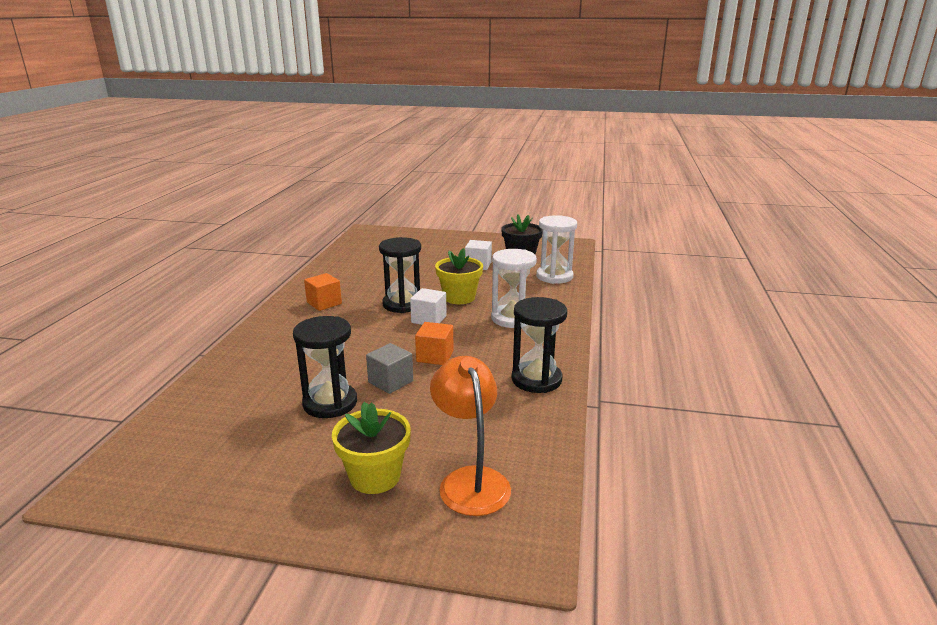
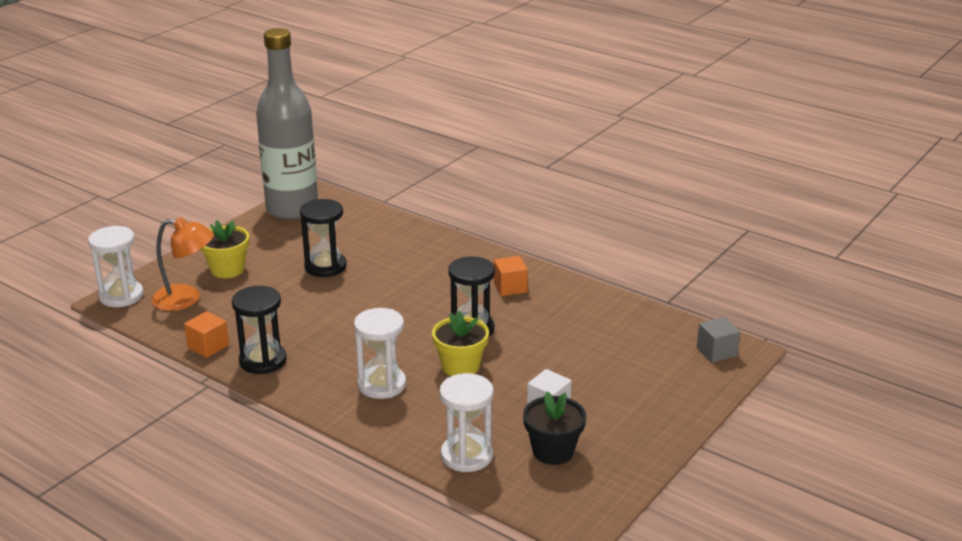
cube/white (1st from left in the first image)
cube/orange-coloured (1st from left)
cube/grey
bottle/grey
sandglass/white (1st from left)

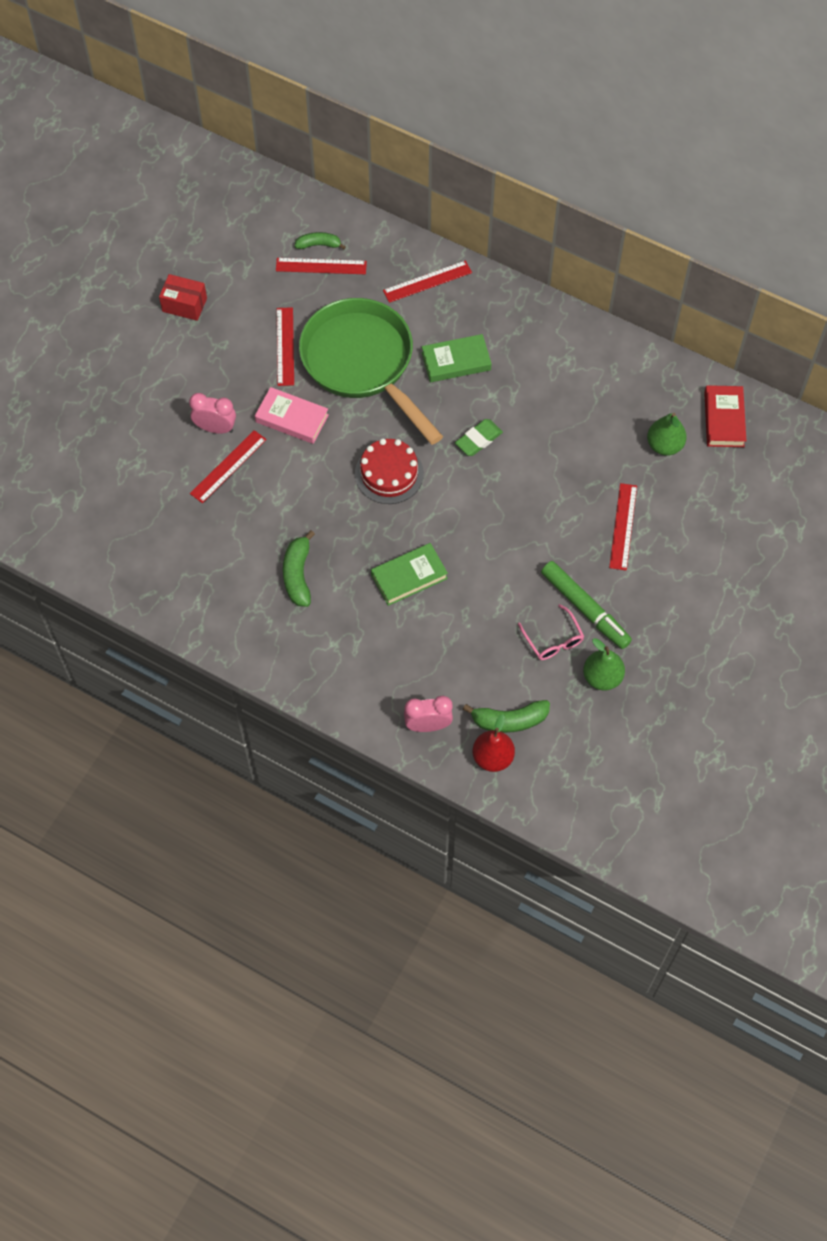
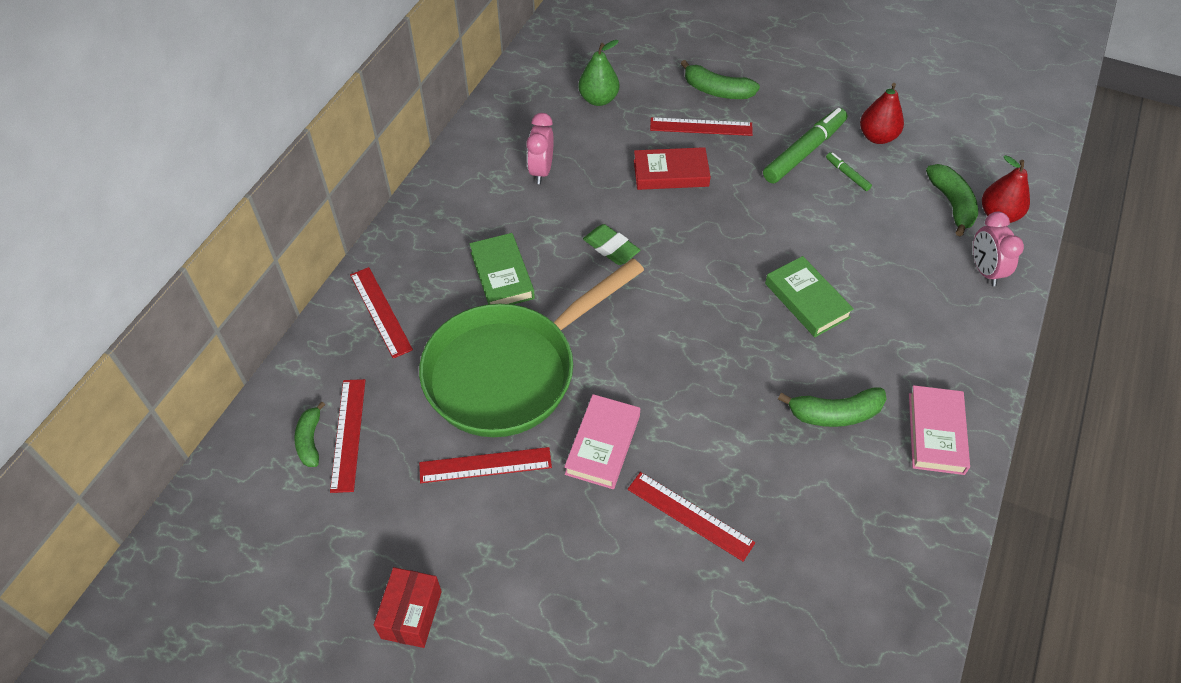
hardback/scarlet
bedside clock/pink (1st from left)
gateau/scarlet
marker pen/emerald (2nd from left)
toy pear/scarlet (1st from left)
banana/emerald (2nd from left)
hardback/pink (2nd from left)

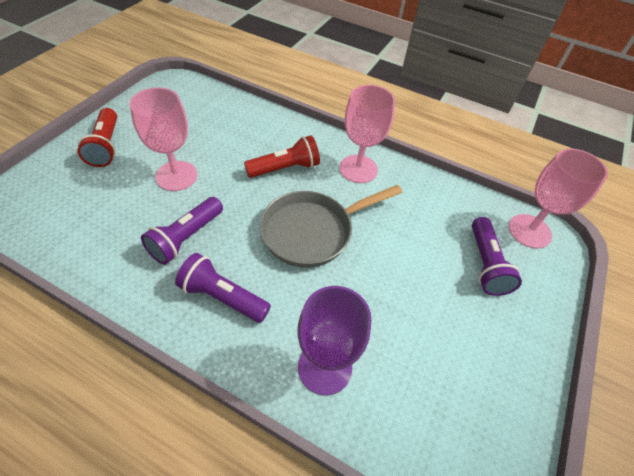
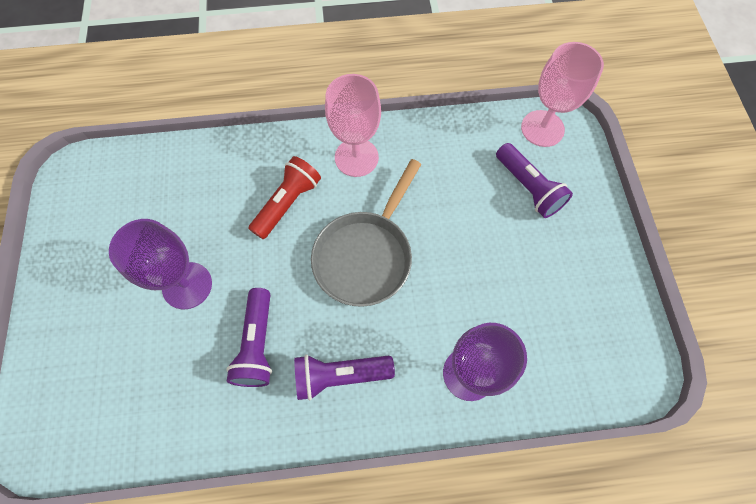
wine glass/royal purple (1st from left)
torch/scarlet (1st from left in the first image)

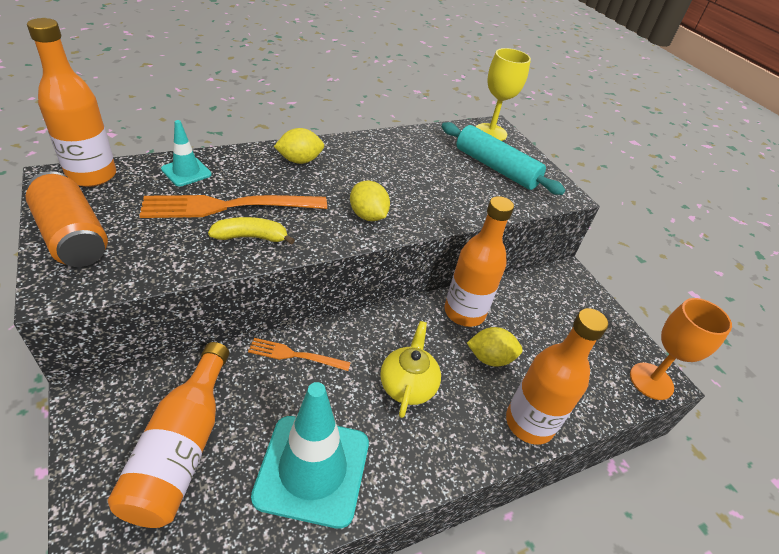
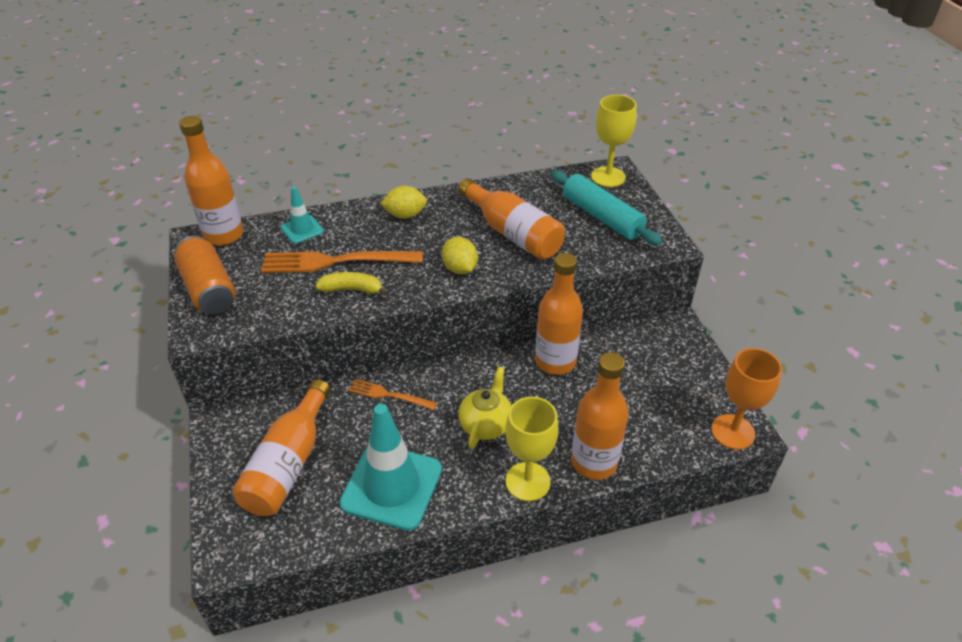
toy lemon/golden (3rd from left in the first image)
bottle/orange-coloured (3rd from left)
wine glass/golden (1st from left)

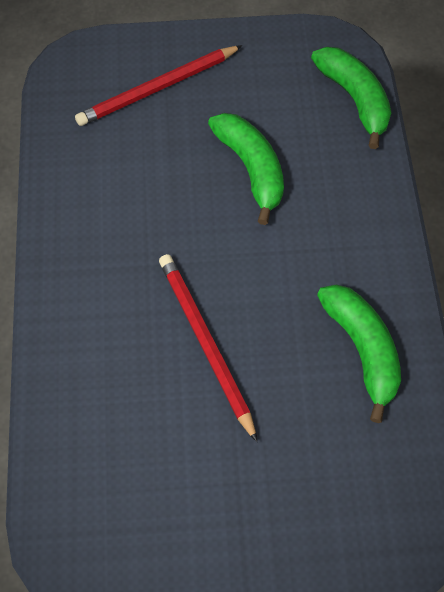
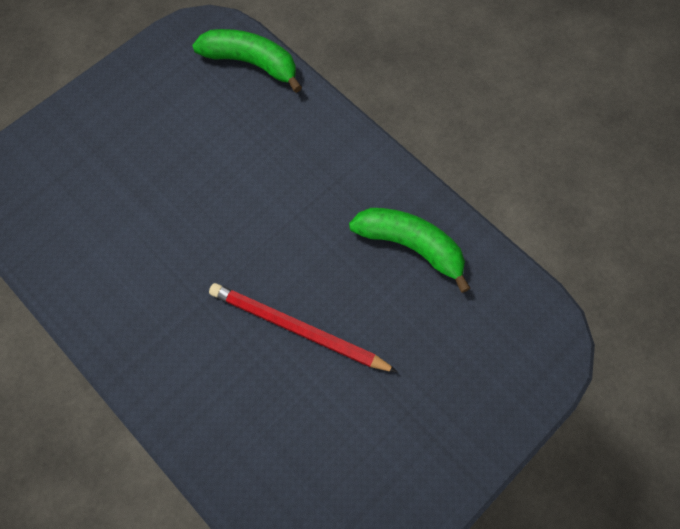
pencil/scarlet (1st from left in the first image)
banana/emerald (1st from left in the first image)

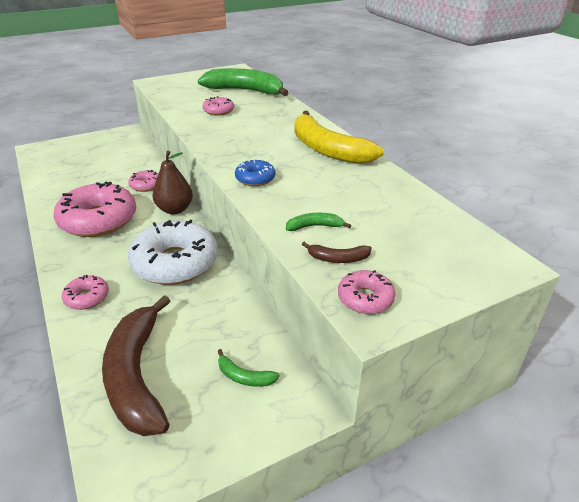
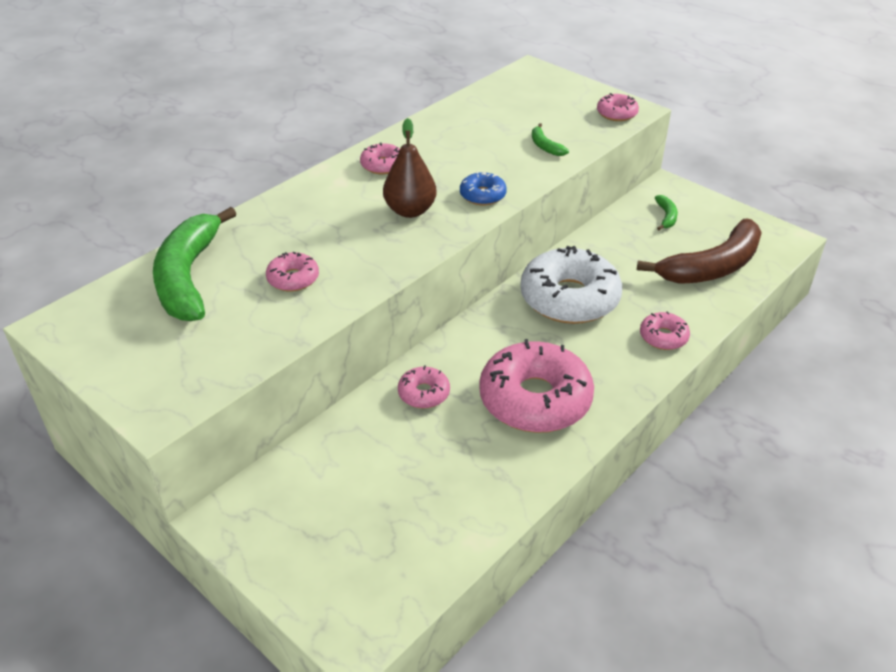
donut/pink (2nd from left)
toy pear/brown
banana/brown (2nd from left in the first image)

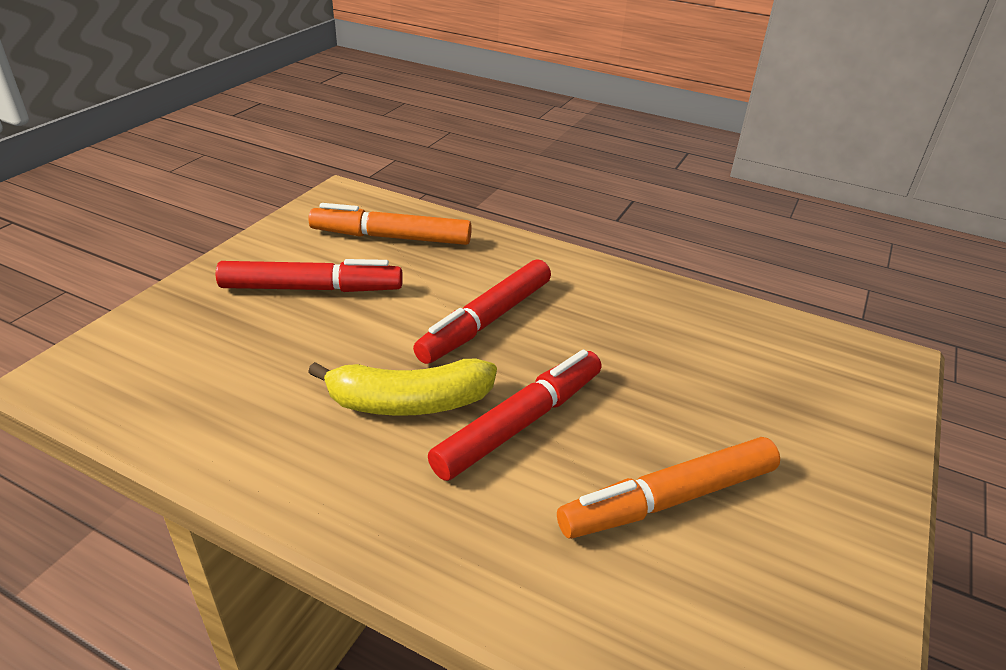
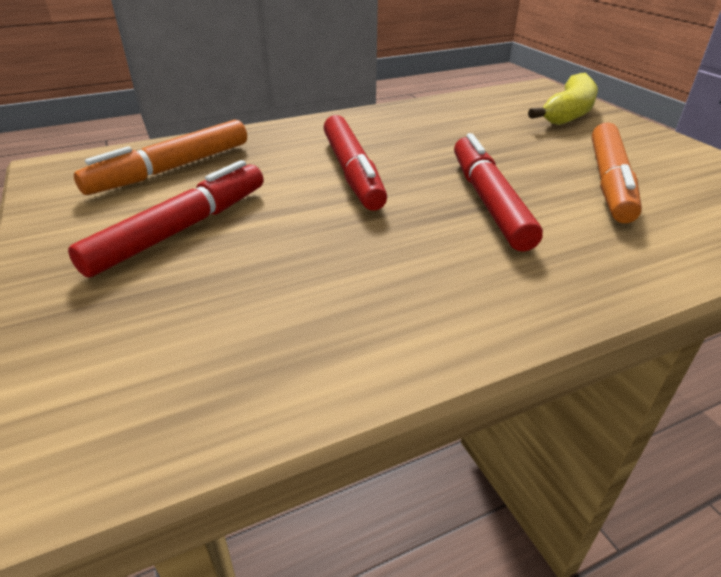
banana/golden

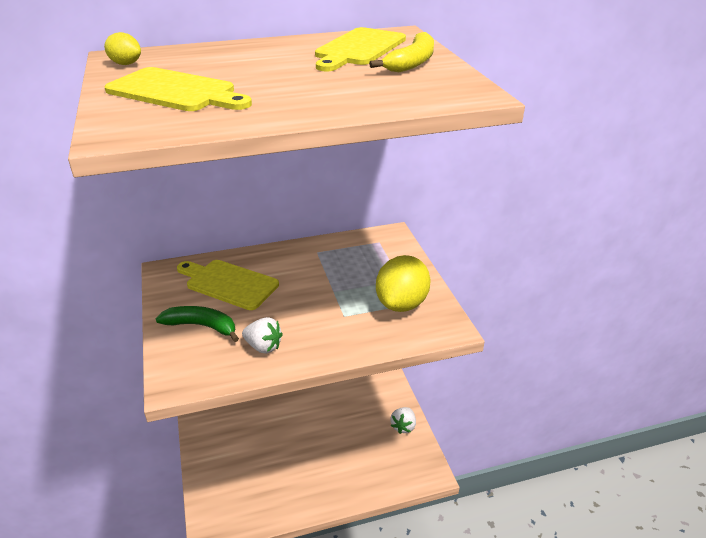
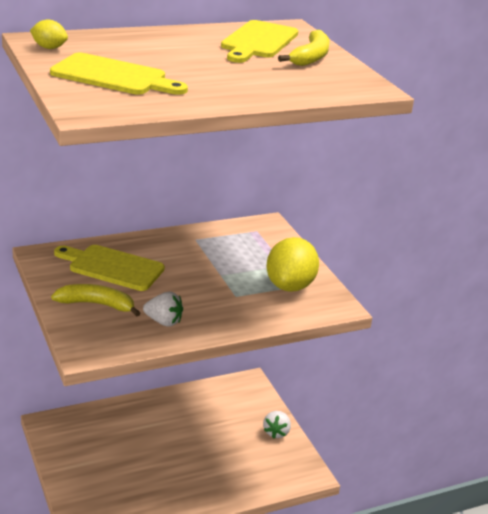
banana/golden (1st from left)

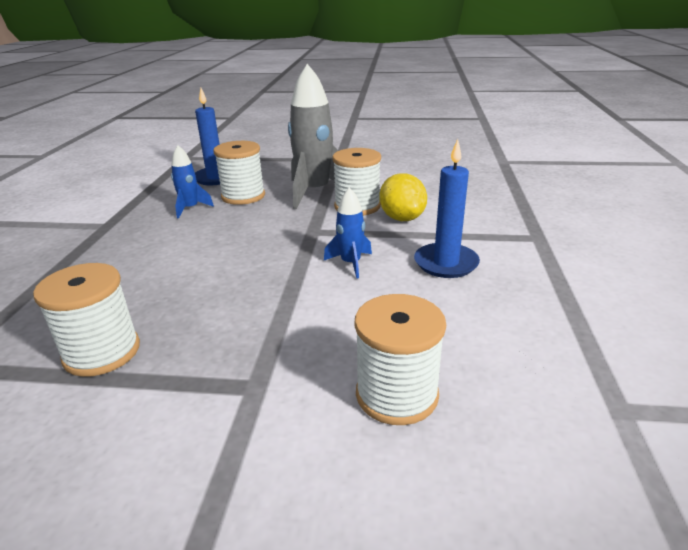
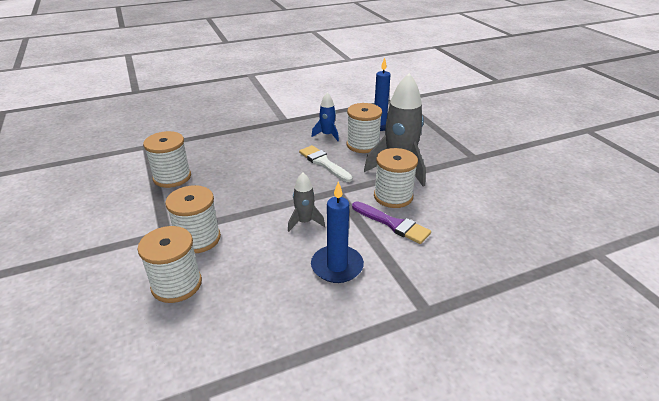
paintbrush/royal purple
rocket/grey (1st from left)
paintbrush/white
reel of thread/white (3rd from left)

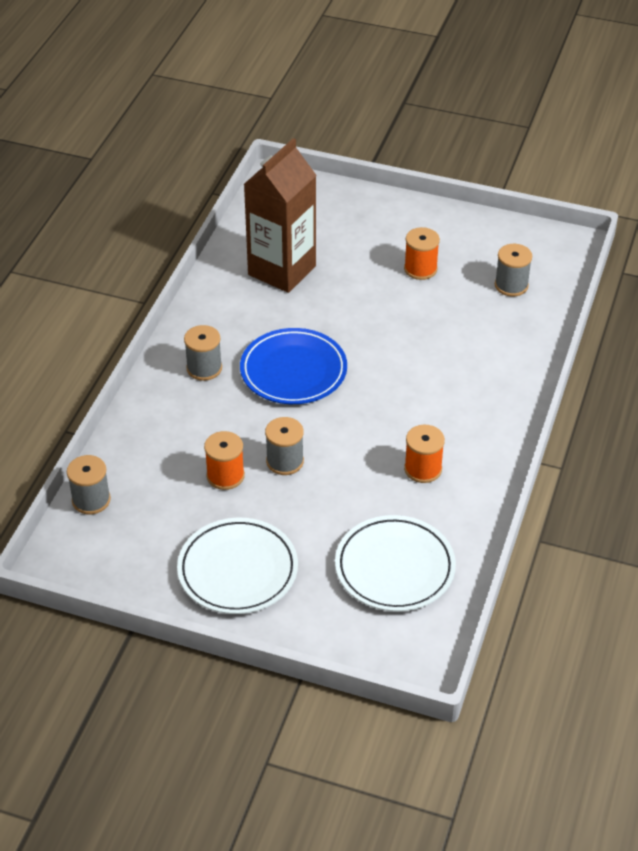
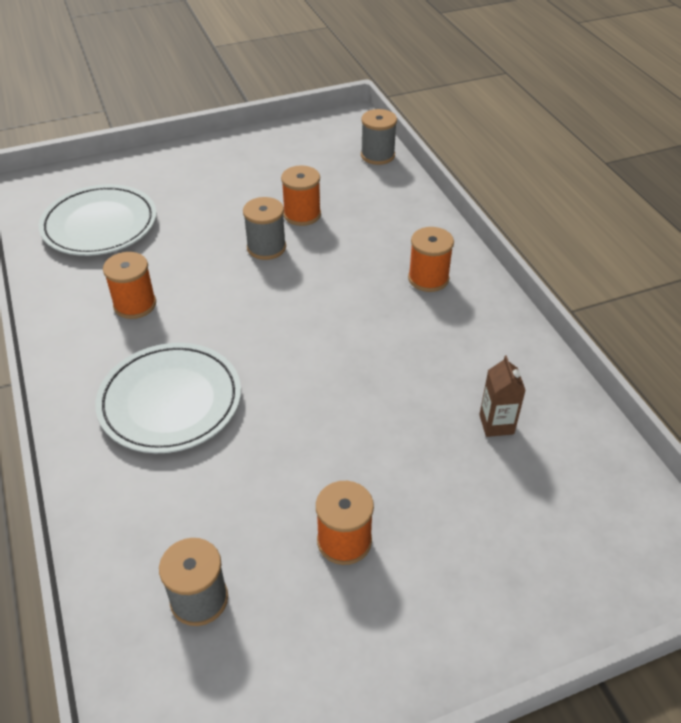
milk carton/brown
reel of thread/orange-coloured (4th from left)
flat dish/blue
flat dish/white (2nd from left)

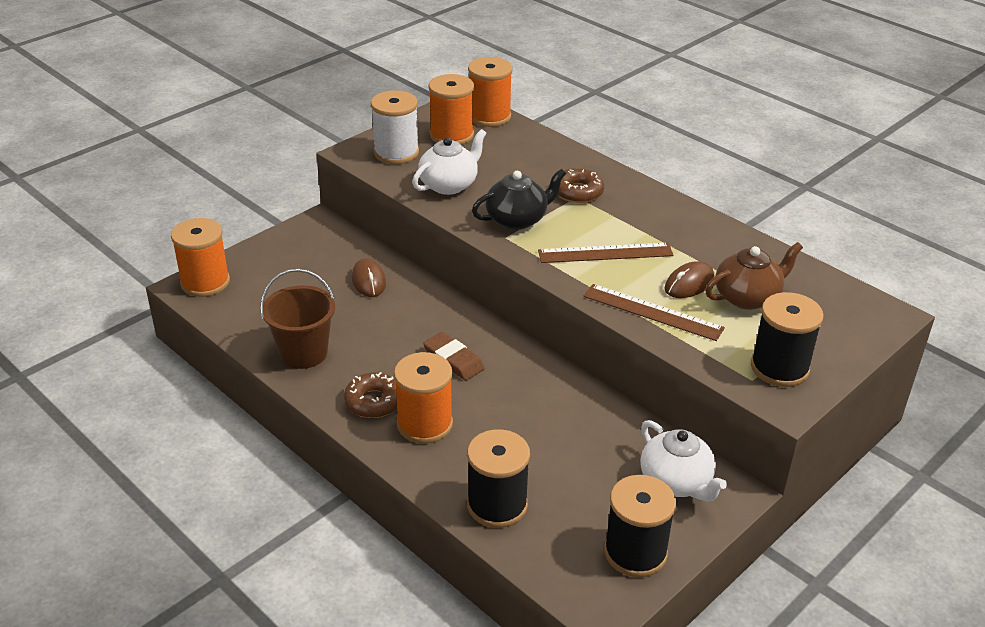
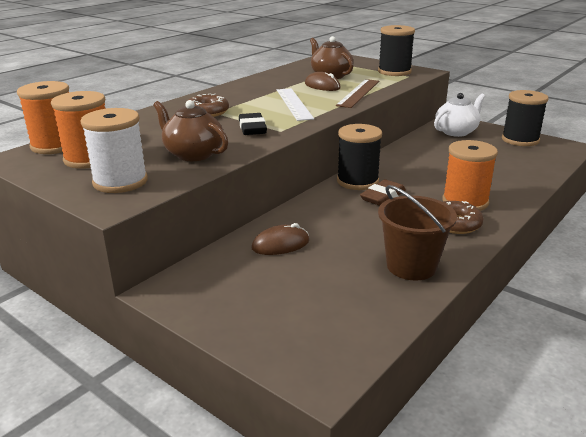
tea pot/brown (1st from left)
gum eraser/ebony
reel of thread/orange-coloured (1st from left in the first image)
ruler/white
reel of thread/ebony (1st from left)

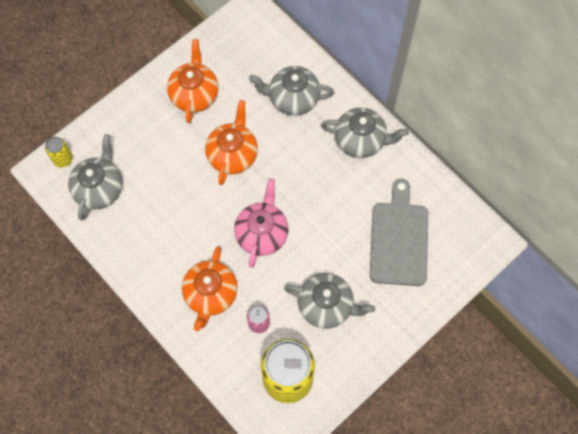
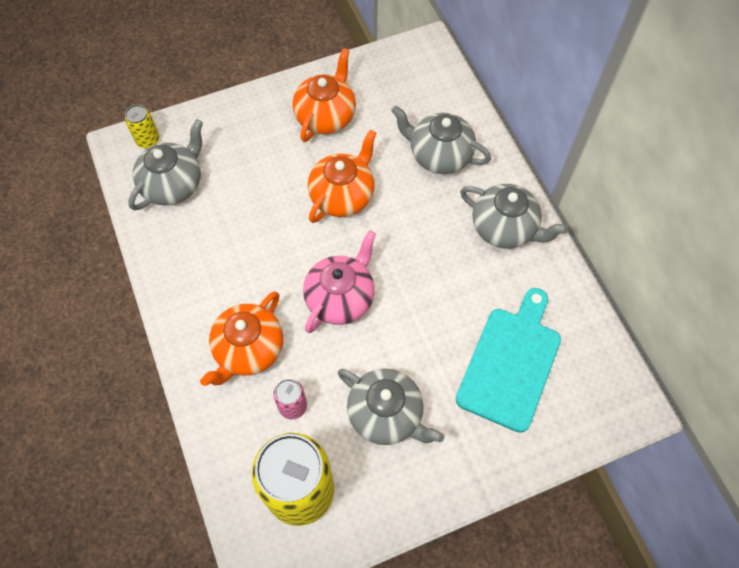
cutting board/teal

